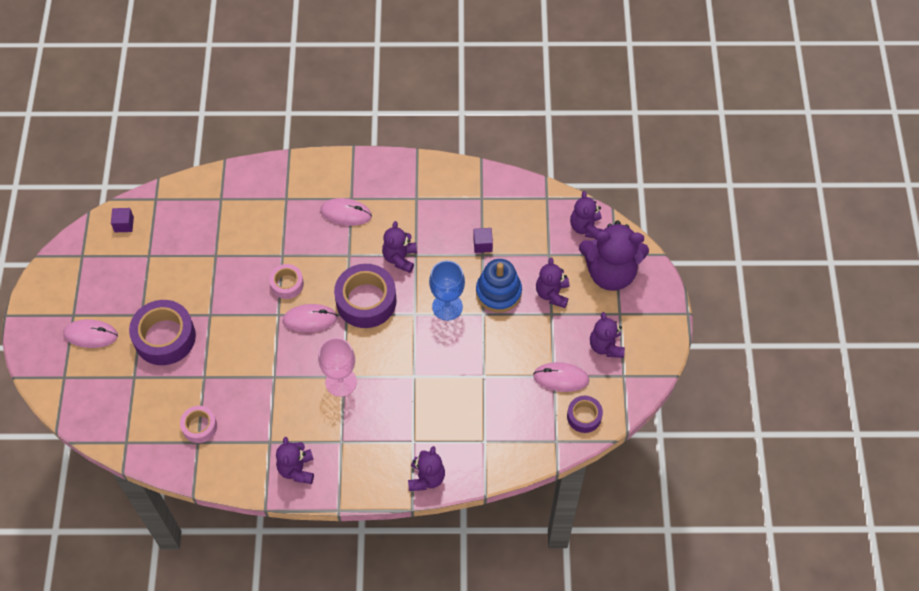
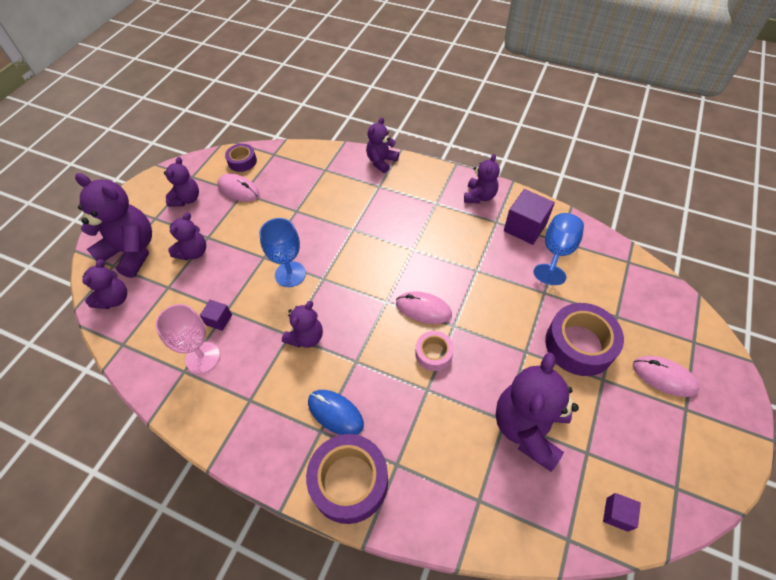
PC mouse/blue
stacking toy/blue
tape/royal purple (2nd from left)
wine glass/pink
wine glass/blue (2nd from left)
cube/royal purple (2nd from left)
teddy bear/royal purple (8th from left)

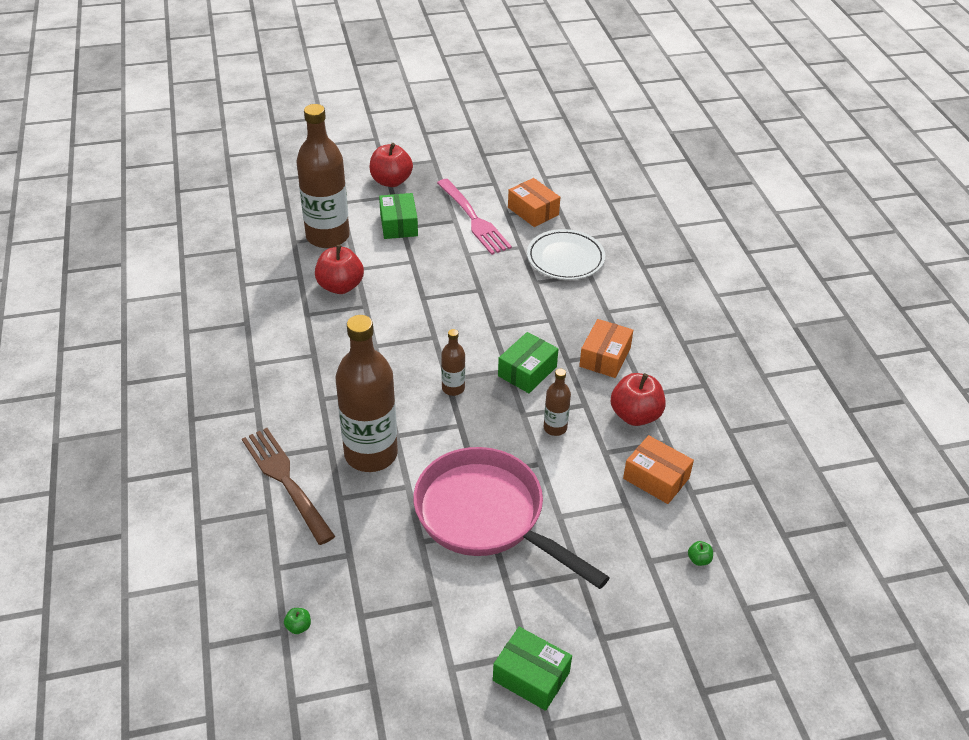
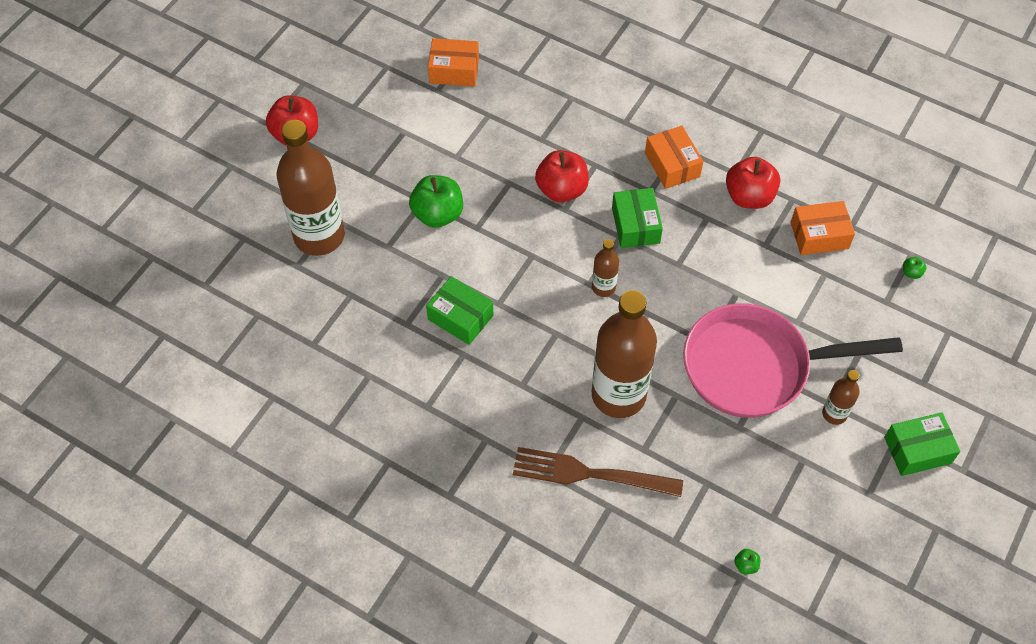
dinner fork/pink
package/emerald (1st from left)
flat dish/white
apple/scarlet (2nd from left)
bottle/brown (4th from left)
apple/emerald (1st from left)

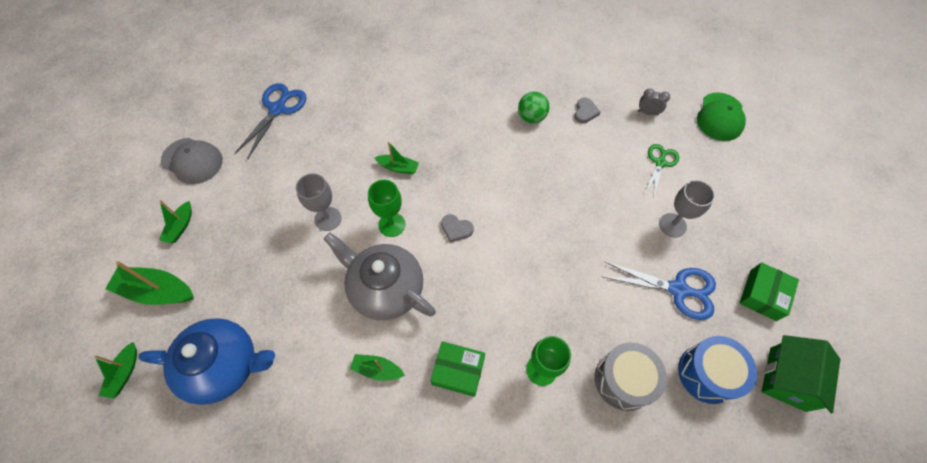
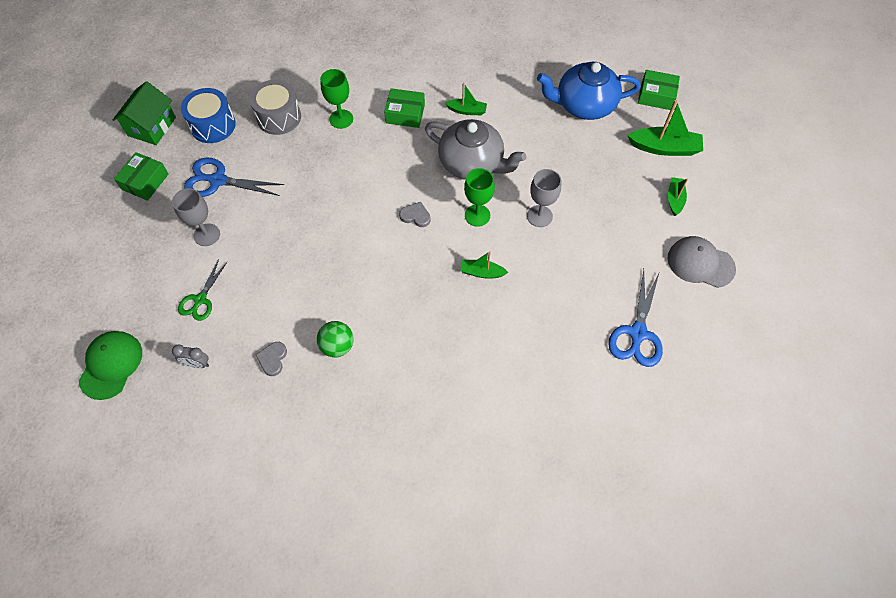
package/emerald (3rd from left)

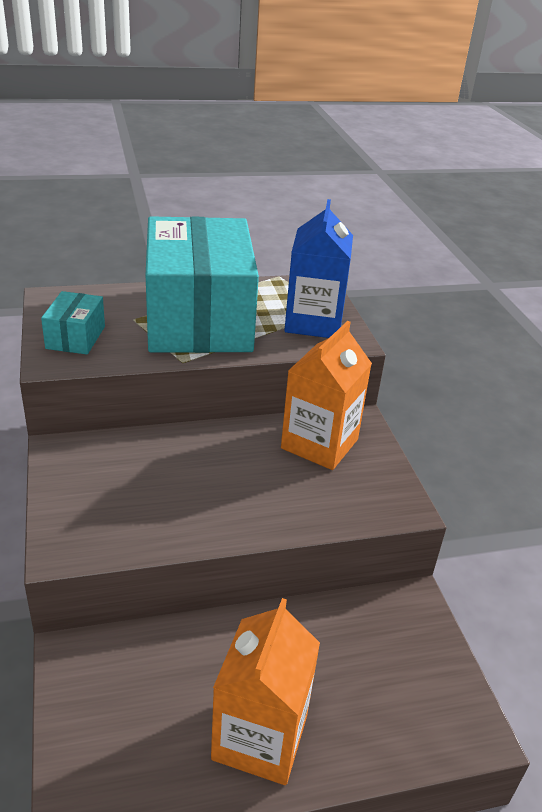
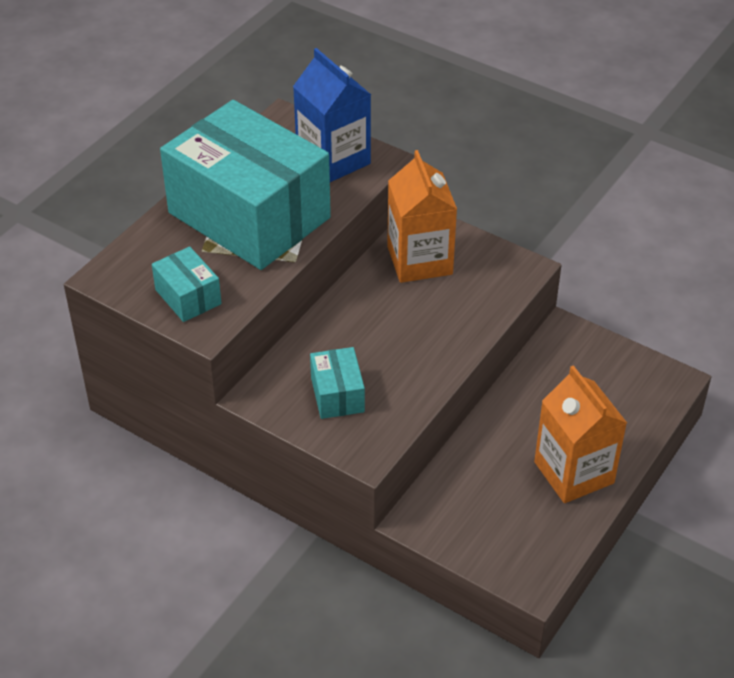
package/teal (3rd from left)

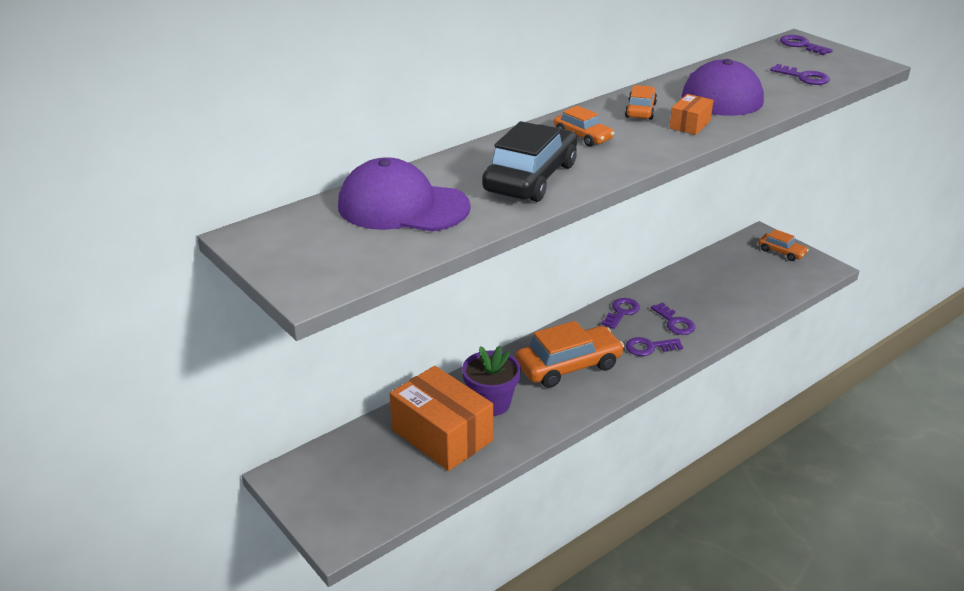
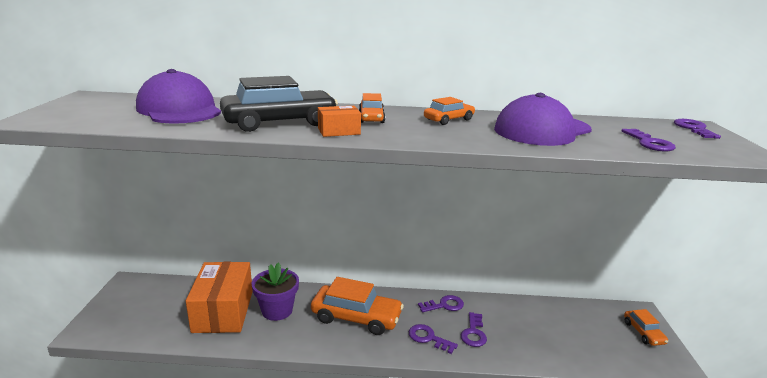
package/orange-coloured (2nd from left)

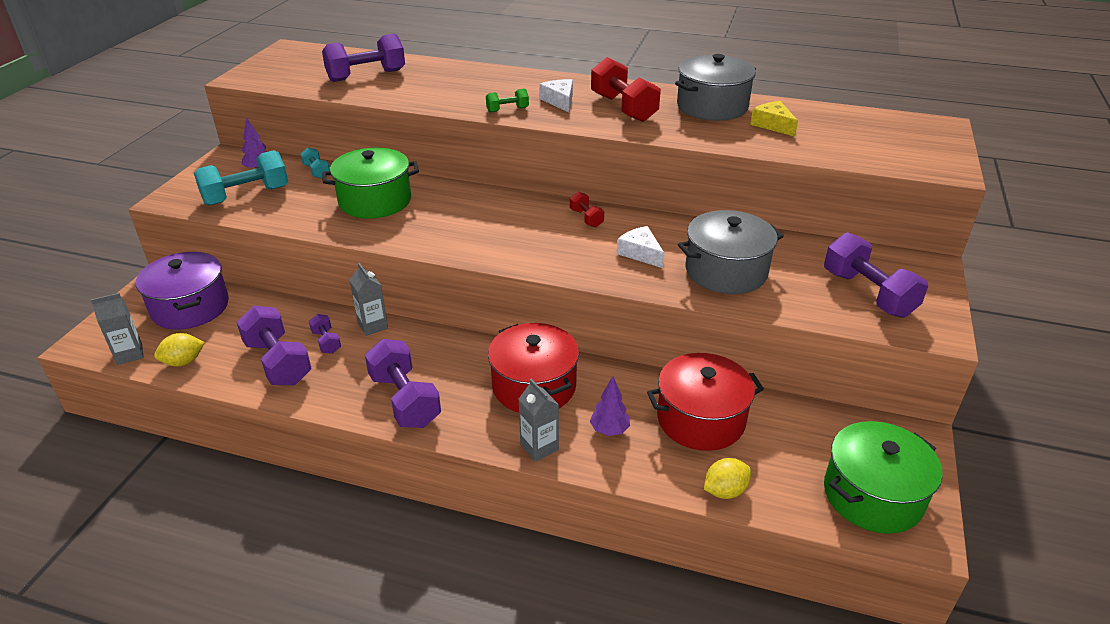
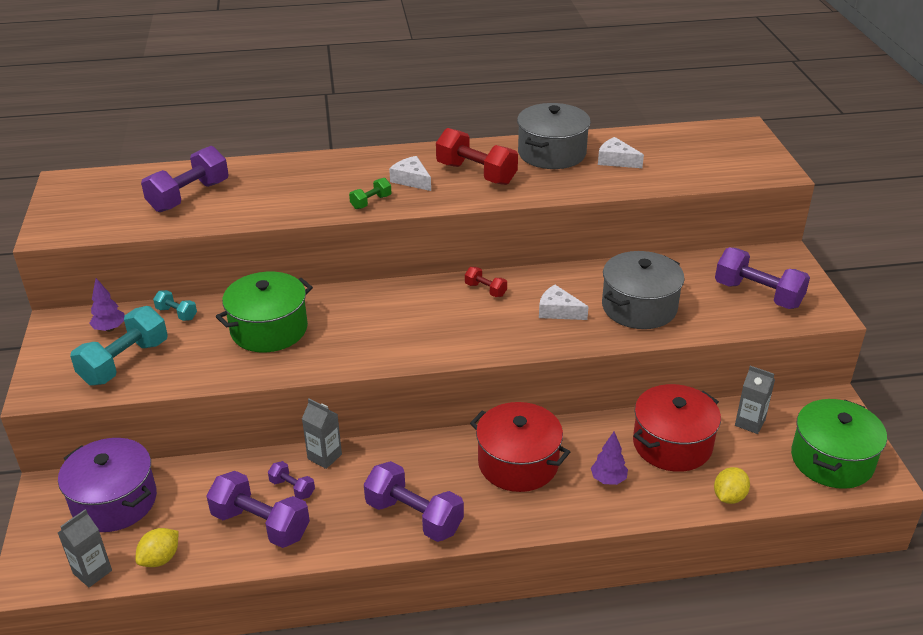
cheese/white (3rd from left)
milk carton/grey (3rd from left)

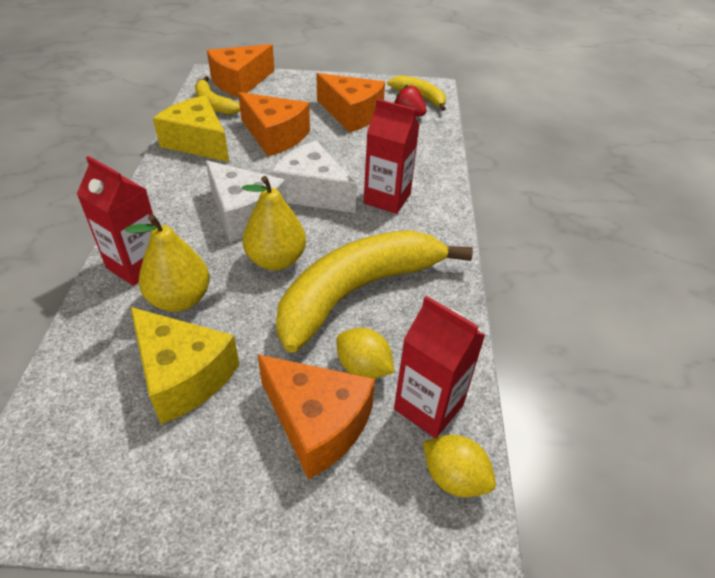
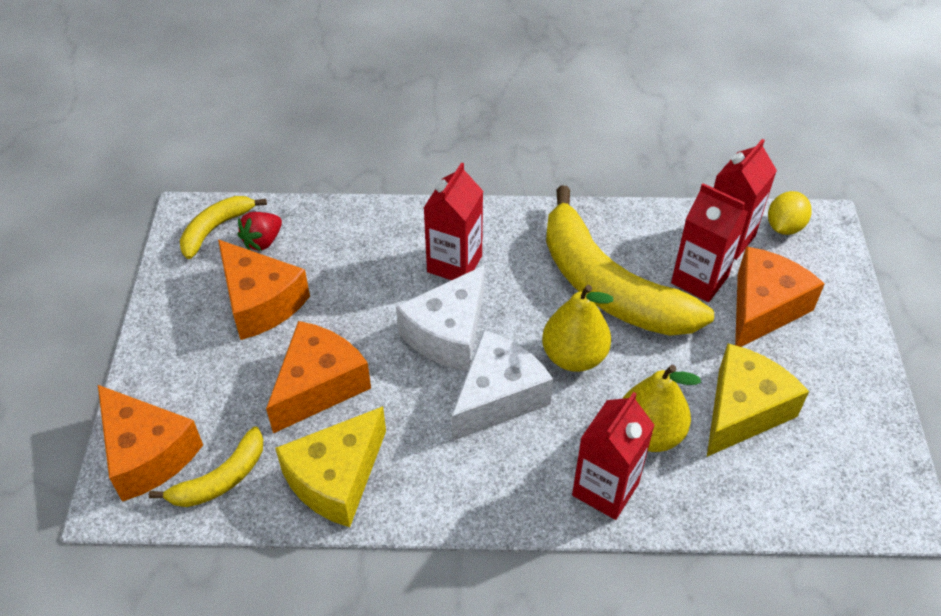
cheese/orange-coloured (2nd from left)
milk carton/scarlet (3rd from left)

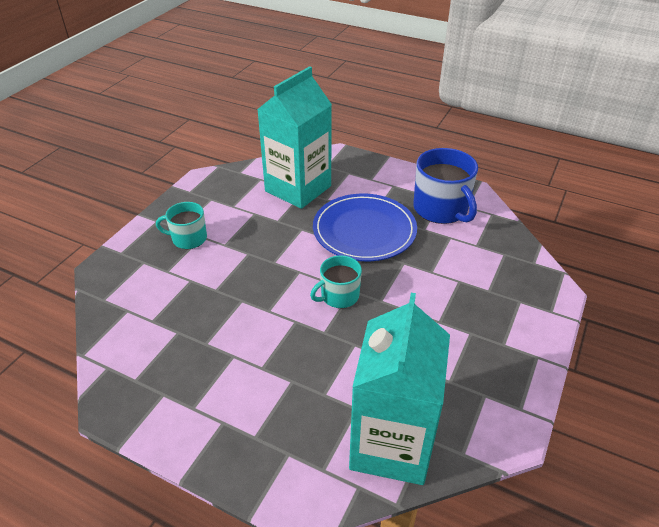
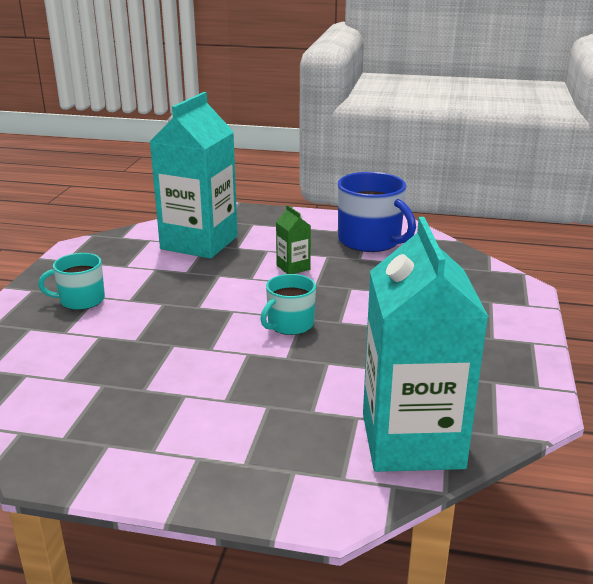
milk carton/emerald

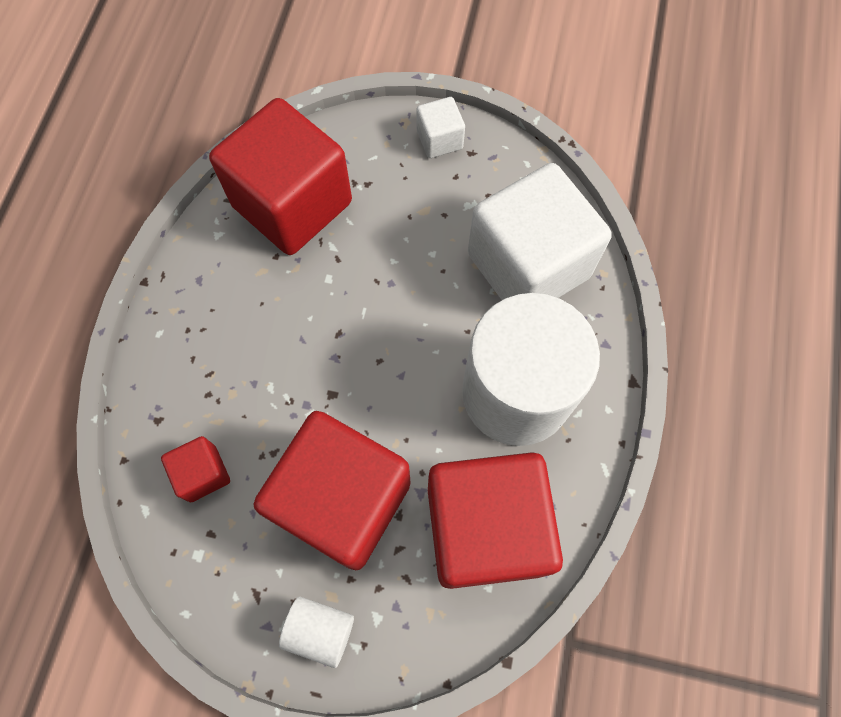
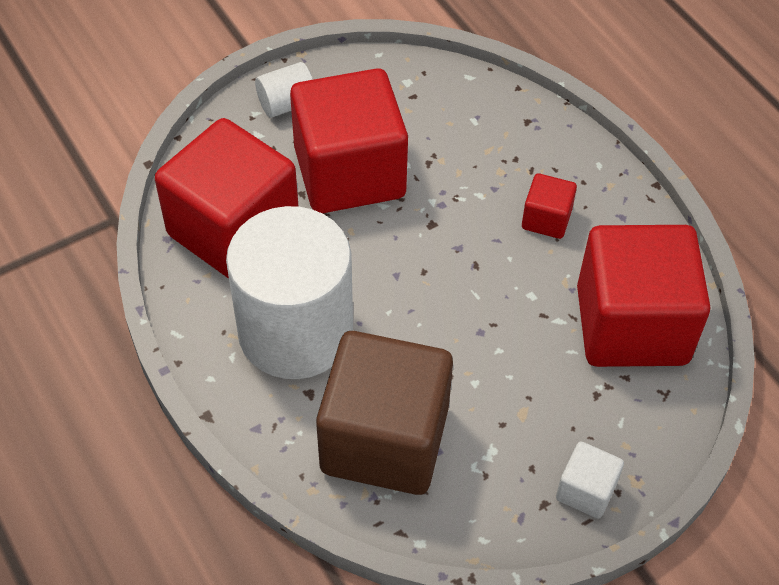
cube/brown
cube/scarlet (3rd from left)

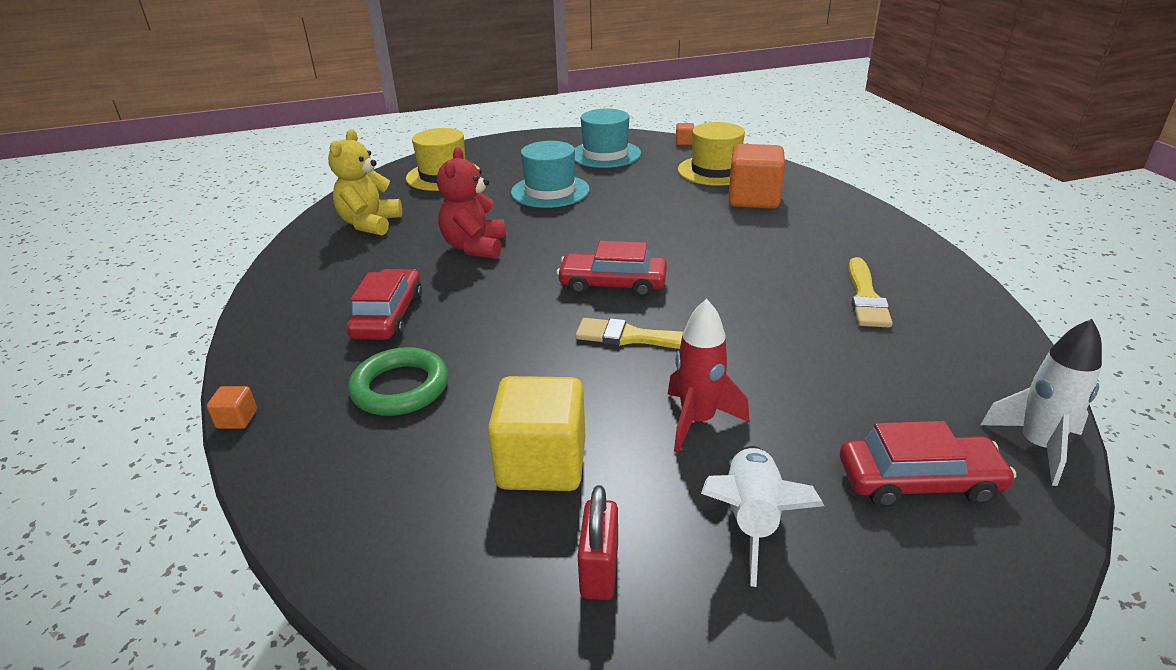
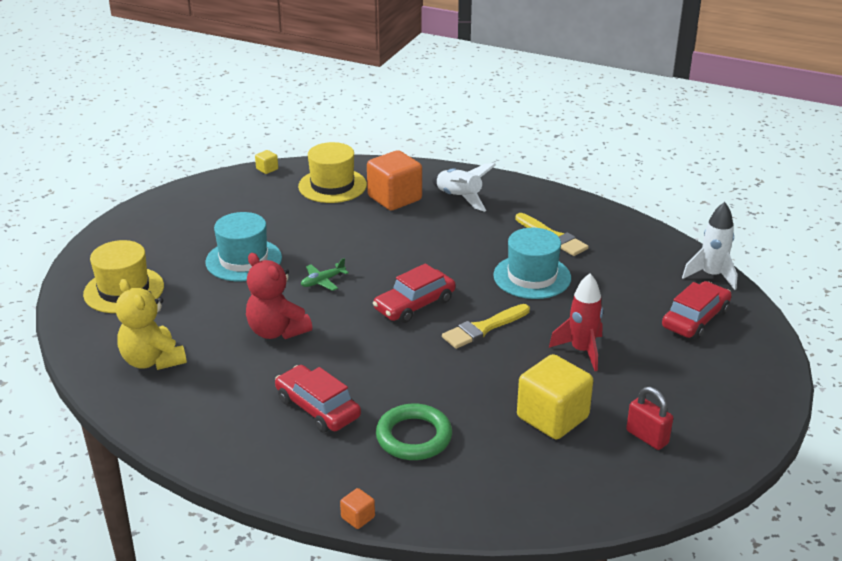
tall hat/teal (2nd from left)
cube/golden (1st from left)
rocket/white (1st from left)
plane/emerald

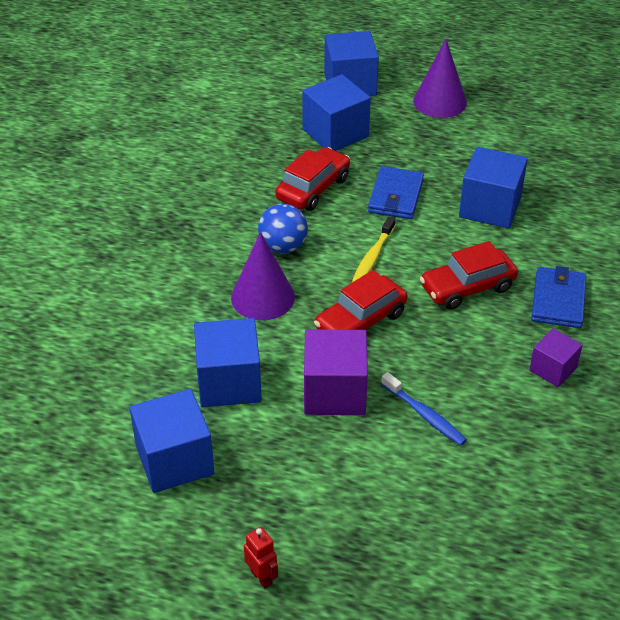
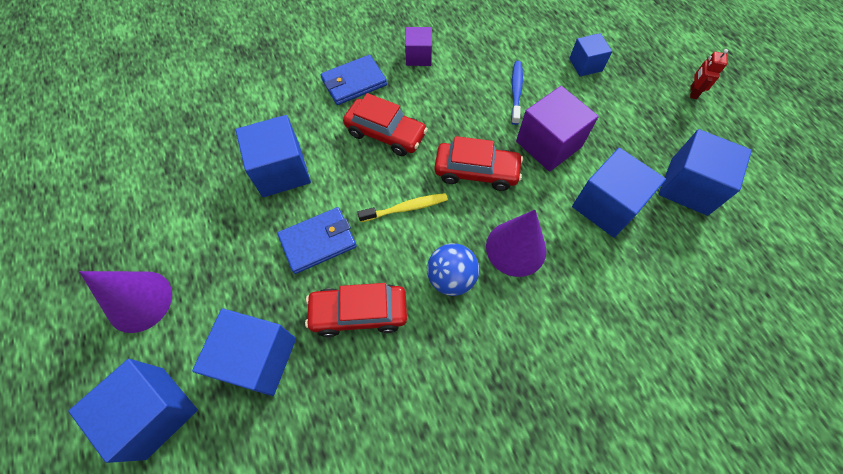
cube/blue (4th from left)

